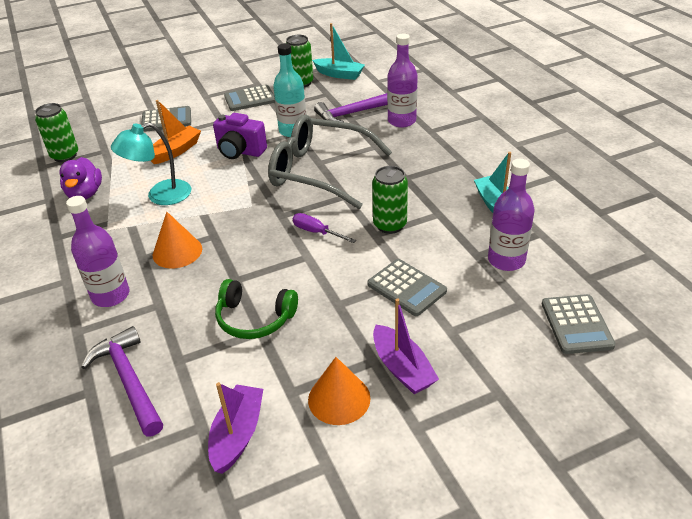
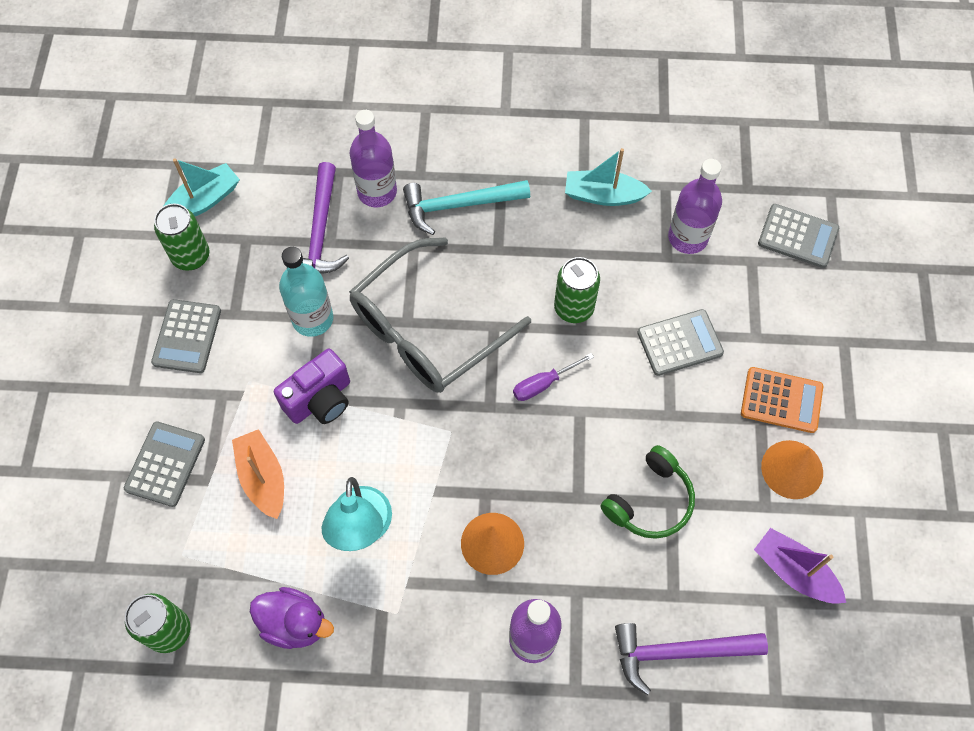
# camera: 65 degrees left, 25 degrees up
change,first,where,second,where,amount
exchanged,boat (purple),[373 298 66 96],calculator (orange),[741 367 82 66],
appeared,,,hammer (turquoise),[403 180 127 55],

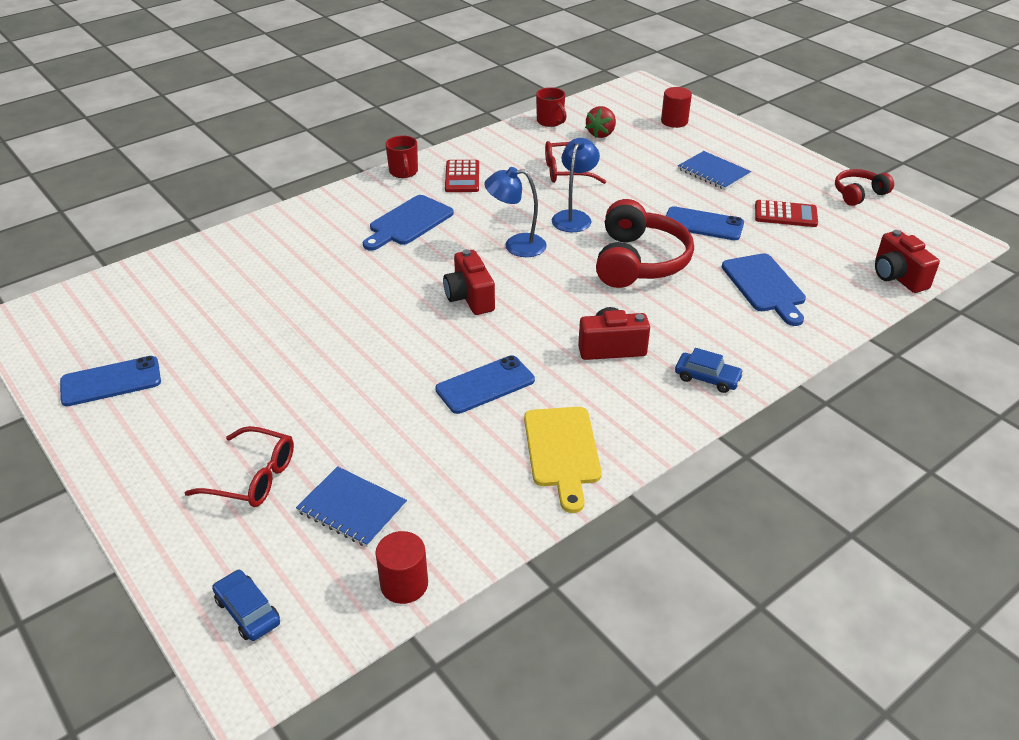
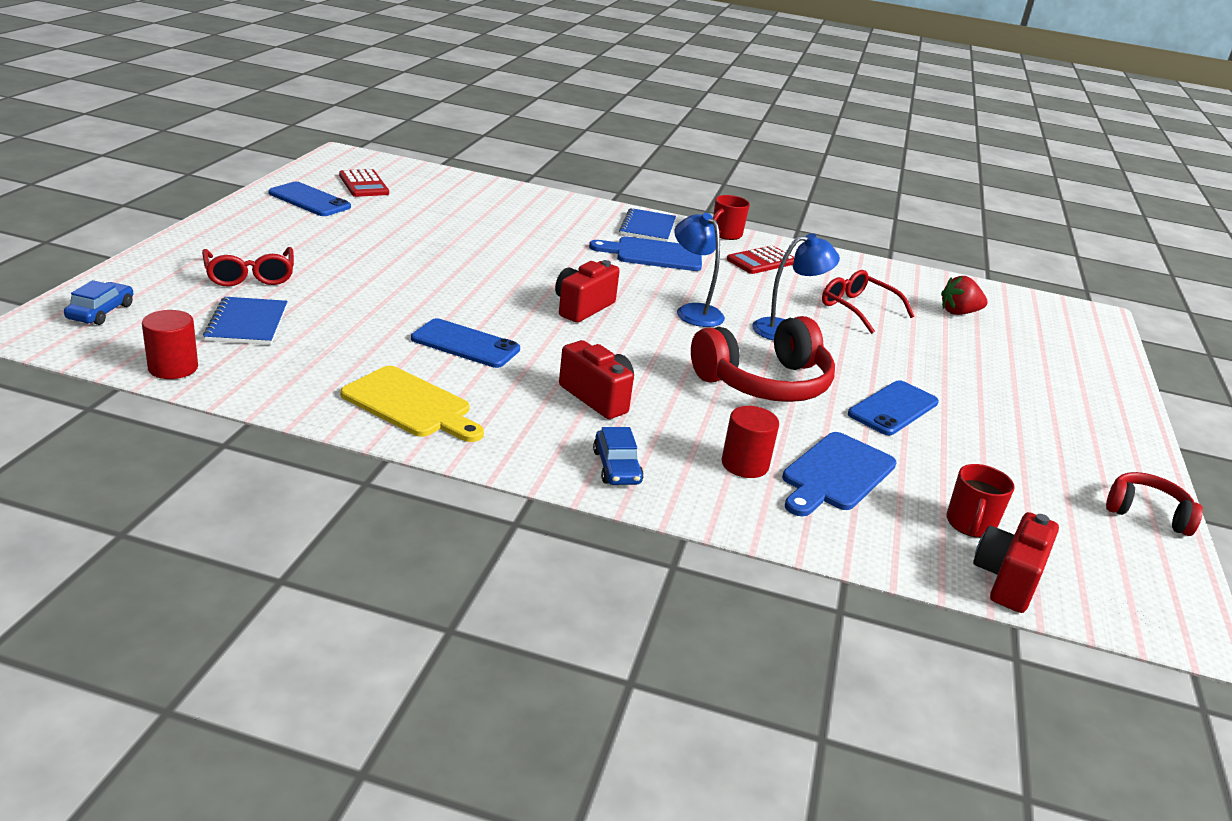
# camera: 50 degrees right, 10 degrees down
change,first,where,second,where,amount
relocated,mug (red),[536 87 31 40],,[946 464 69 74],
relocated,cylinder (red),[661 87 31 41],,[722 406 57 72],
relocated,notebook (blue),[678 151 73 39],,[619 208 57 34],
relocated,calculator (red),[755 200 63 27],,[339 169 50 28],
spun,phone (blue),[666 206 78 34],,[848 380 91 55],60 degrees clockwise
spun,cutting board (yellow),[524 407 78 106],,[341 366 143 76],105 degrees counterclockwise

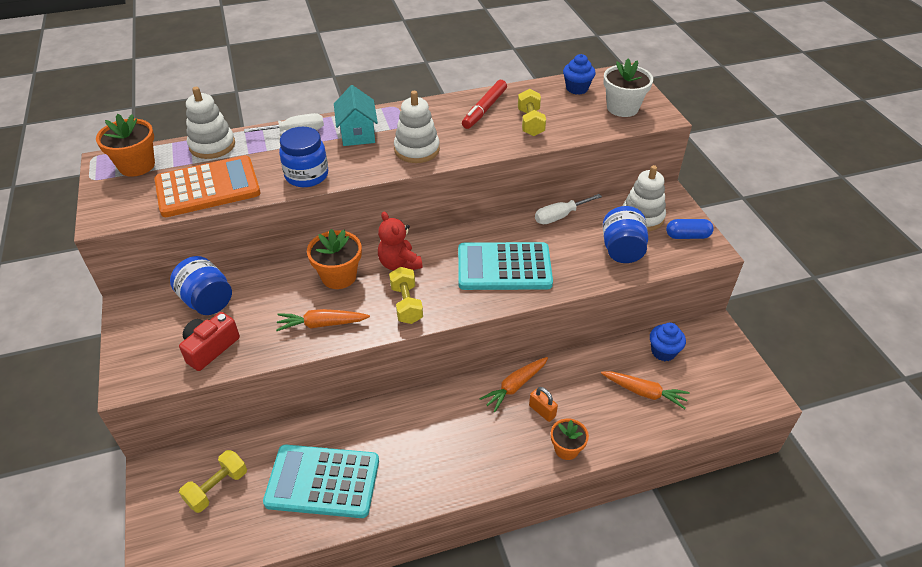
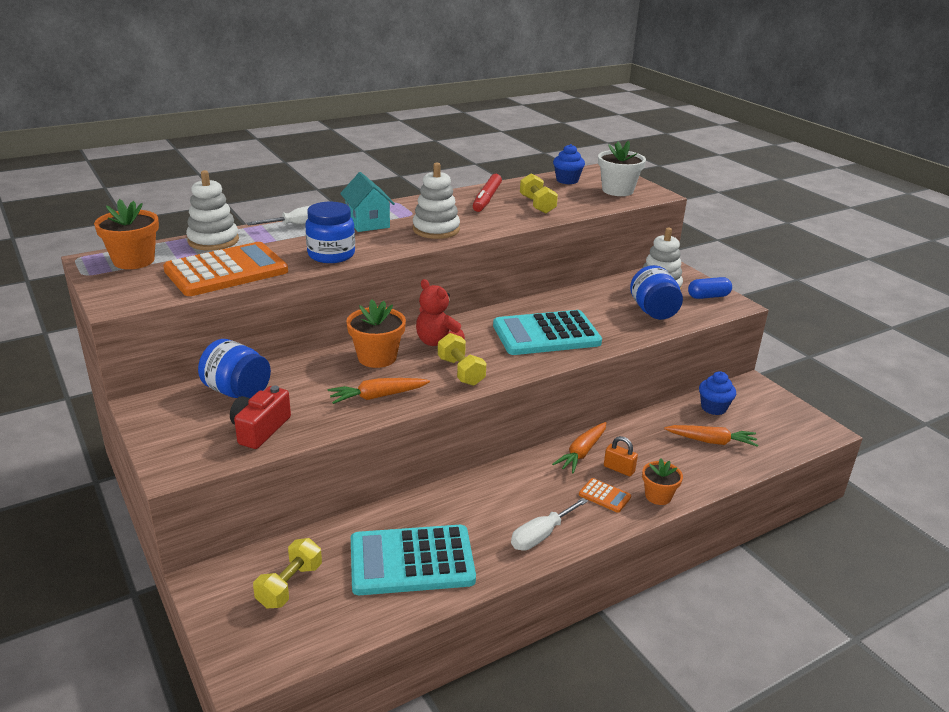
# camera: 15 degrees left, 15 degrees down
change,first,where,second,where,amount
relocated,screwdriver (white),[535 194 67 30],,[511 498 77 53],
appeared,,,calculator (orange),[579 478 52 35],

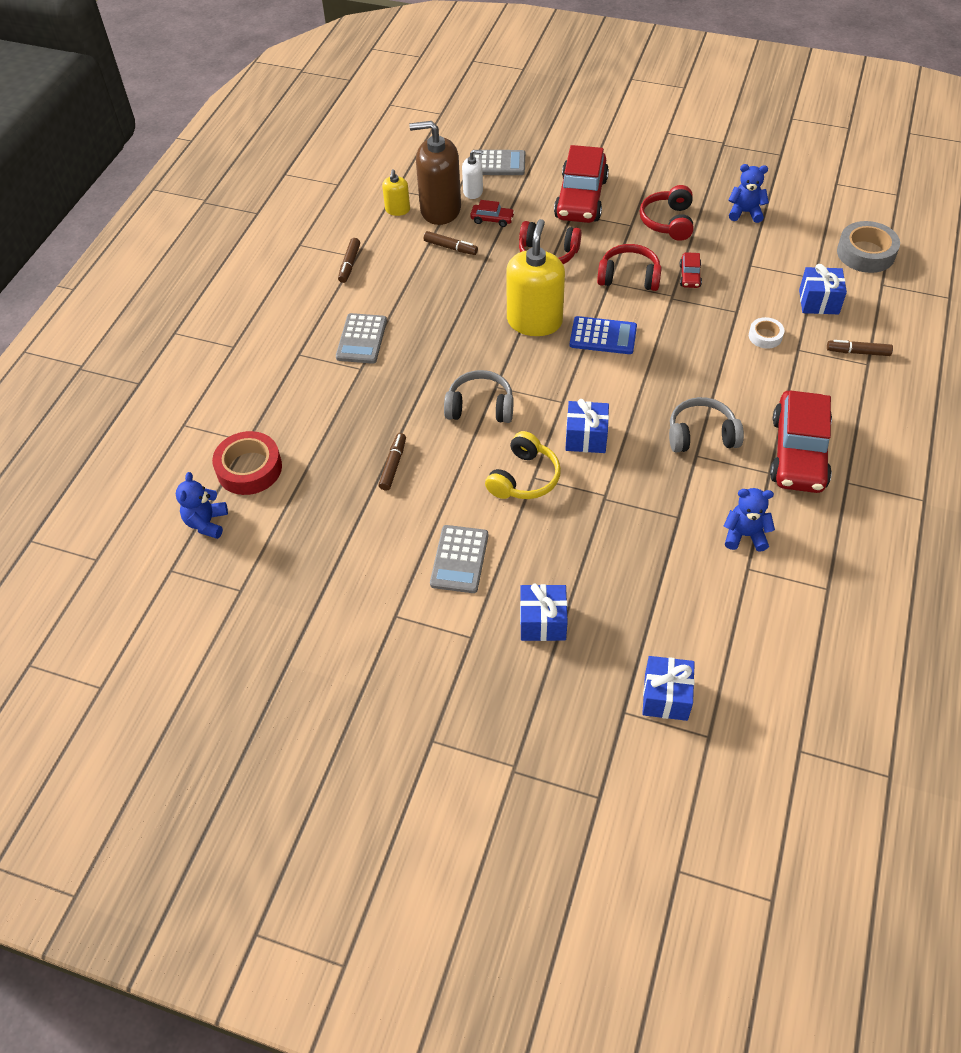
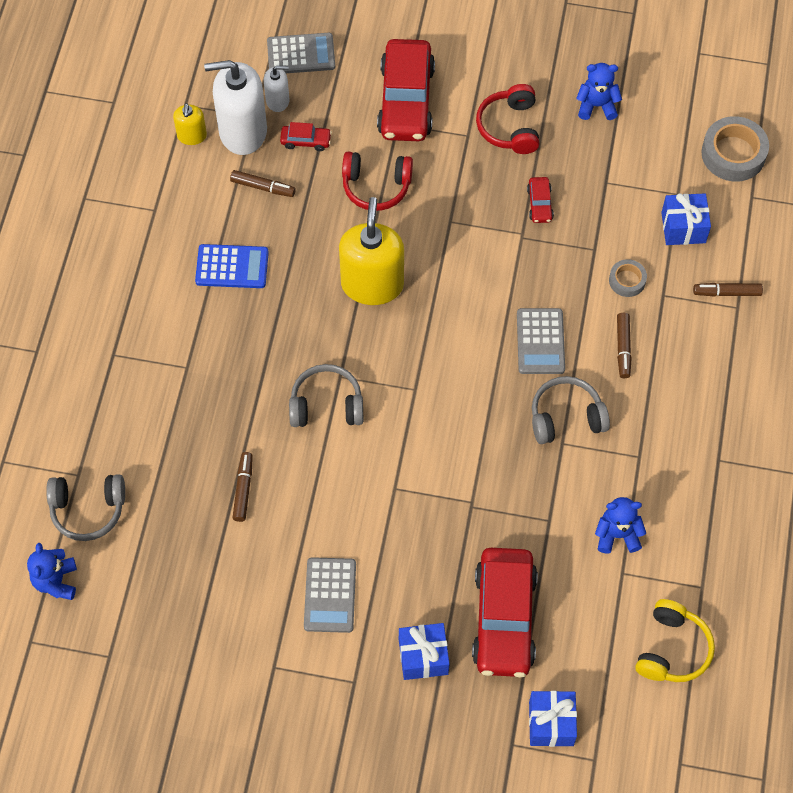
# camera: 10 degrees left, 10 degrees up
change,first,where,second,where,amount
colour,soap dispenser (brown),[409 121 52 104],soap dispenser (white),[204 60 63 95],
relocated,marker (brown),[338 238 22 45],,[617 313 15 65],
missing,headphones (red),[597 244 65 47],,,
relocated,calculator (grey),[336 313 51 51],,[517 308 48 66],
relocated,calculator (blue),[570 316 67 38],,[195 244 74 44],
colour,tape (white),[749 317 35 32],tape (grey),[609 259 38 38],
relocated,car (red),[770 390 62 103],,[472 548 66 130],
missing,gift (blue),[565 399 44 54],,,
exchanged,tape (red),[212 431 70 64],headphones (grey),[46 474 79 67],
relocated,headphones (yellow),[485 431 76 68],,[635 599 80 83],

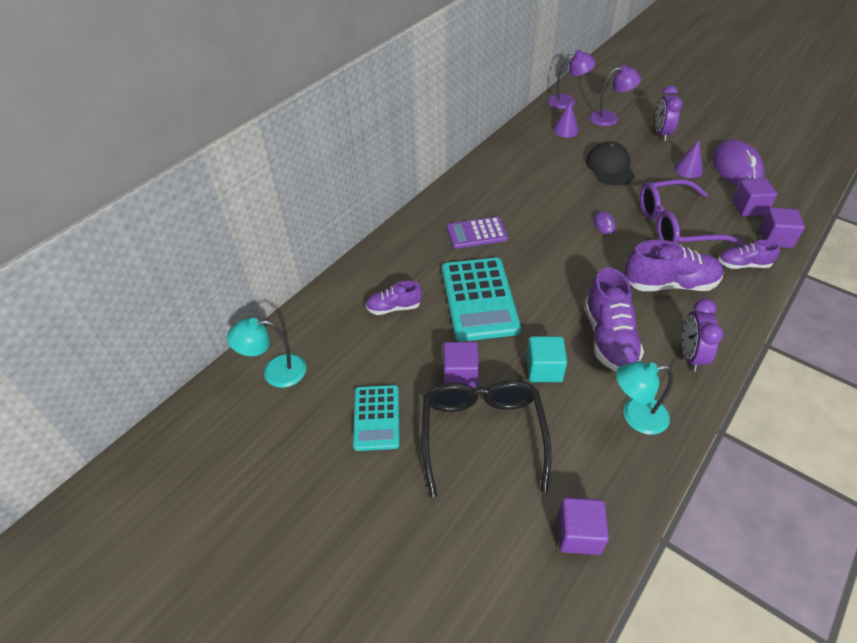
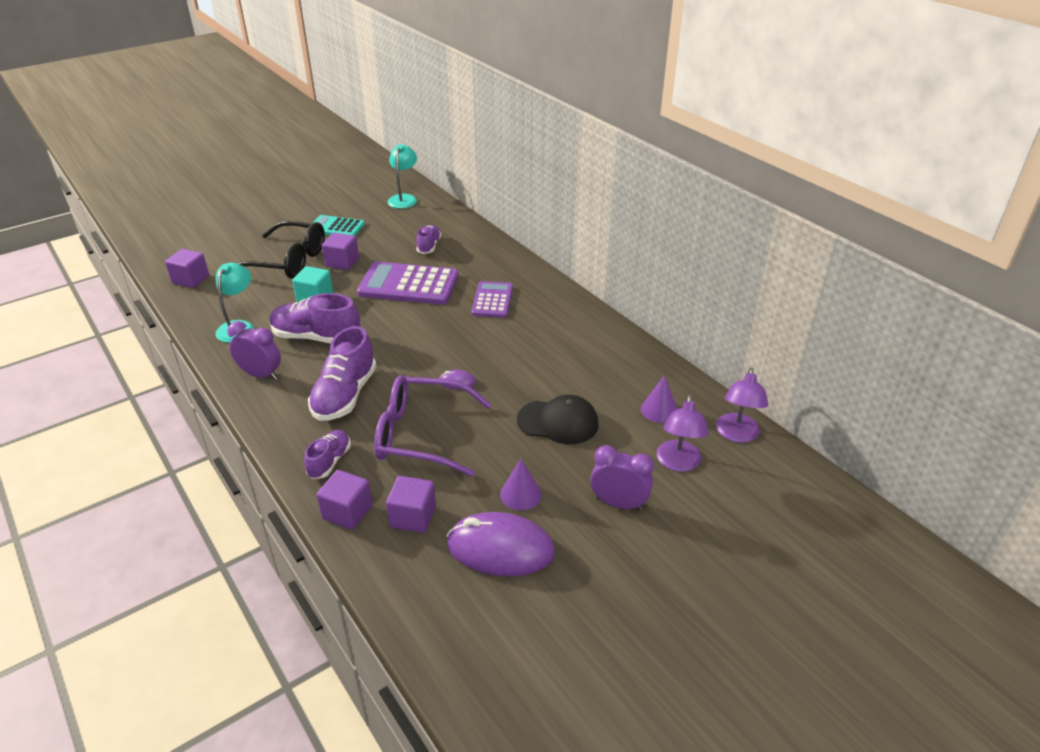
# camera: 105 degrees right, 10 degrees down
change,first,where,second,where,amount
spun,glasses (purple),[640 179 104 68],,[374 375 118 102],90 degrees counterclockwise
colour,calculator (turquoise),[442 258 79 84],calculator (purple),[357 262 102 42],

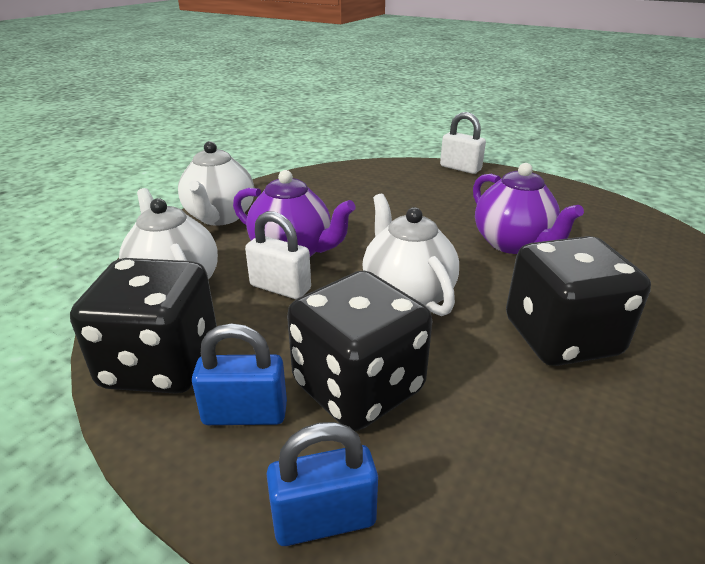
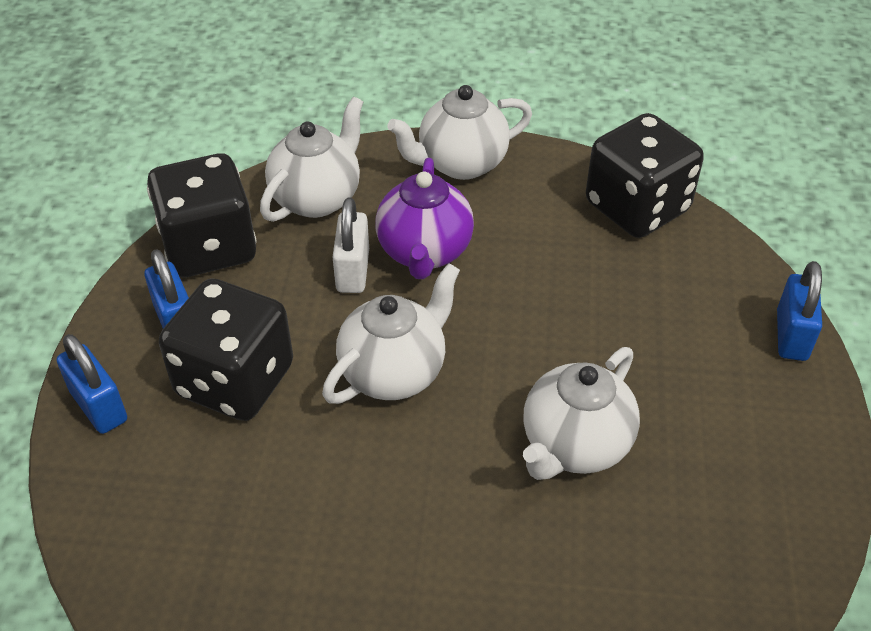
# camera: 65 degrees right, 15 degrees up
change,first,where,second,where,amount
colour,padlock (white),[440 112 46 62],padlock (blue),[777 261 45 100],
colour,teapot (purple),[473 163 111 91],teapot (white),[523 347 117 133],
relocated,dice (black),[506 236 145 130],,[586 113 118 125],

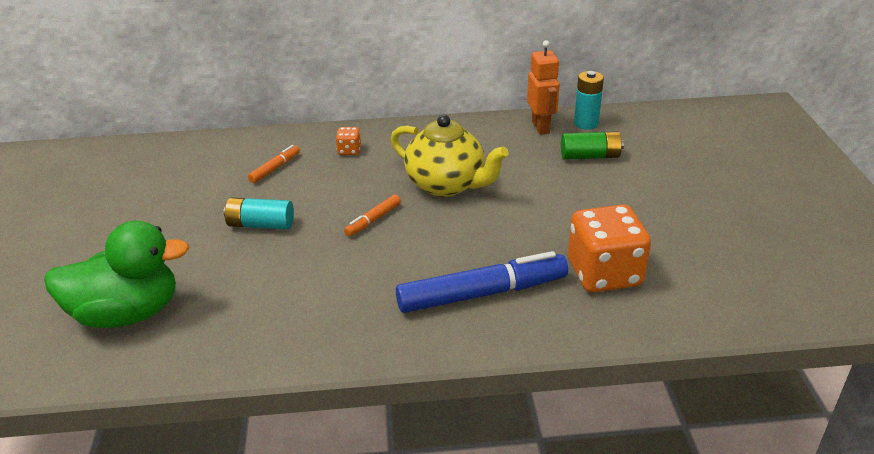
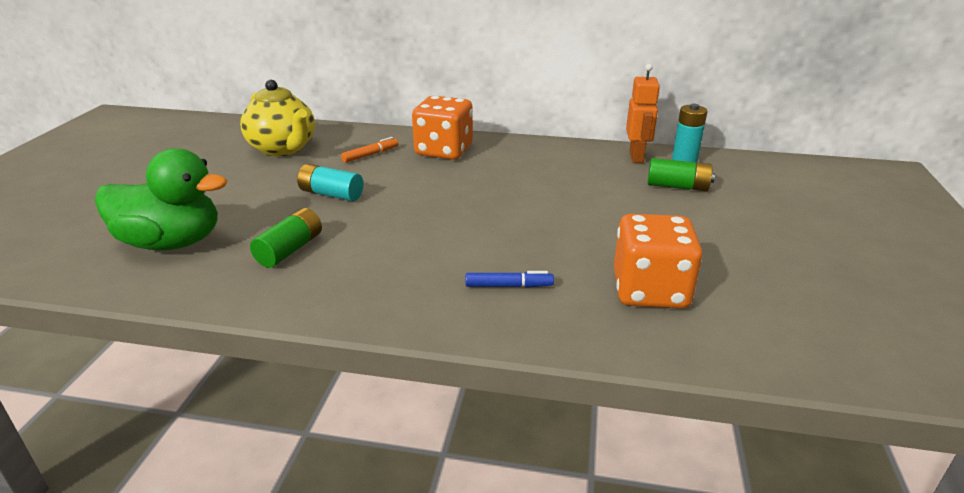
# camera: 15 degrees right, 5 degrees down
change,first,where,second,where,amount
relocated,teapot (yellow),[391 115 118 82],,[240 80 75 76],
size,dice (orange),[336 127 25 28],,[412 96 61 64],x2.33
missing,marker (orange),[344 195 57 41],,,
size,marker (blue),[396 251 172 62],,[465 271 89 17],x0.47
appeared,,,battery (green),[250 208 72 60],

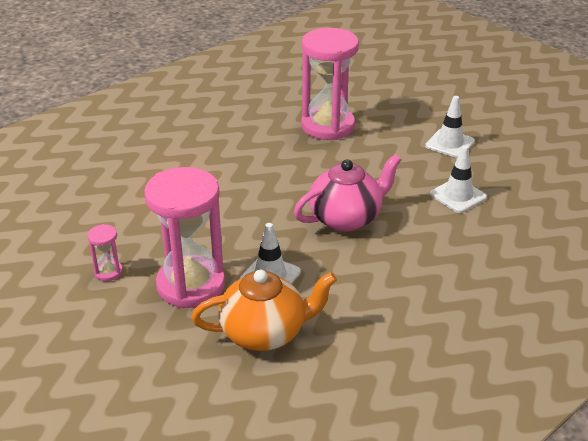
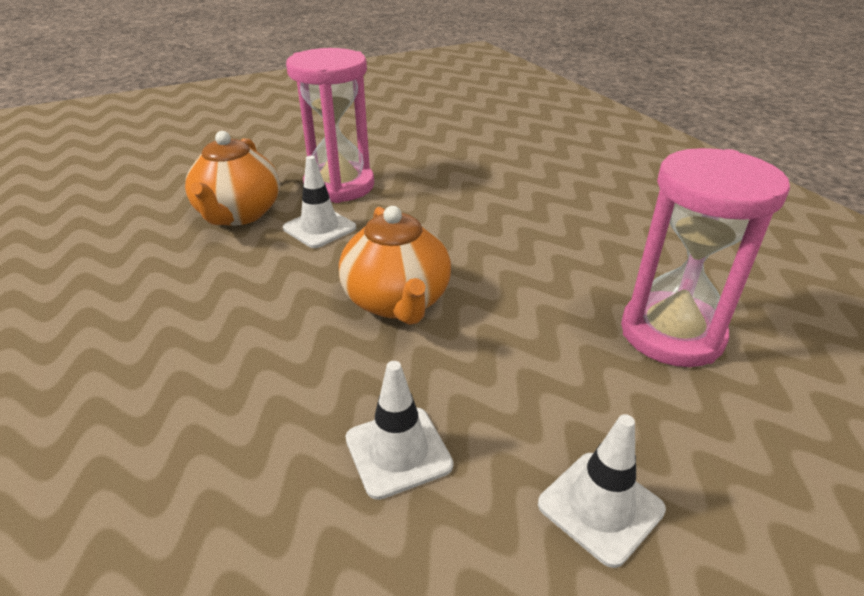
# camera: 105 degrees right, 0 degrees up
change,first,where,second,where,amount
colour,teapot (pink),[294 154 108 77],teapot (orange),[339 206 112 119],
missing,hourglass (pink),[87 224 36 57],,,

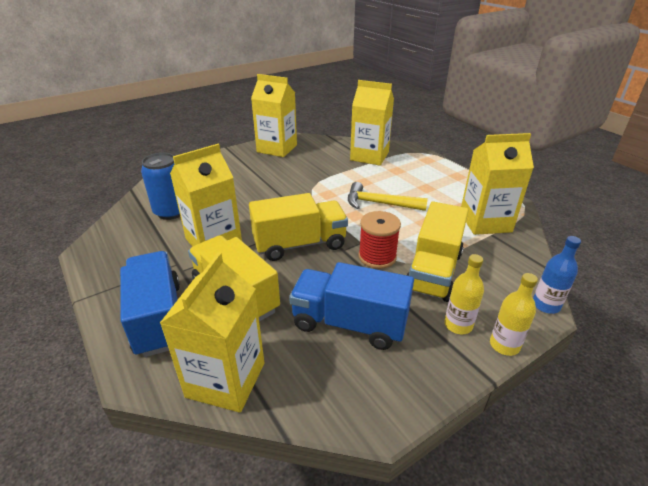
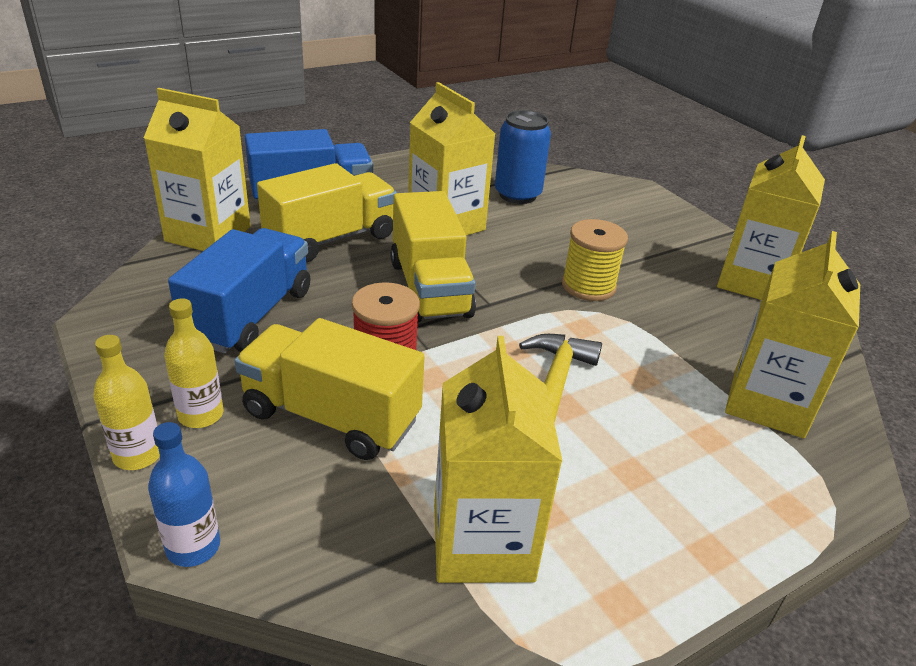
# camera: 90 degrees right, 0 degrees up
change,first,where,second,where,amount
appeared,,,spool (yellow),[562 219 66 82],

